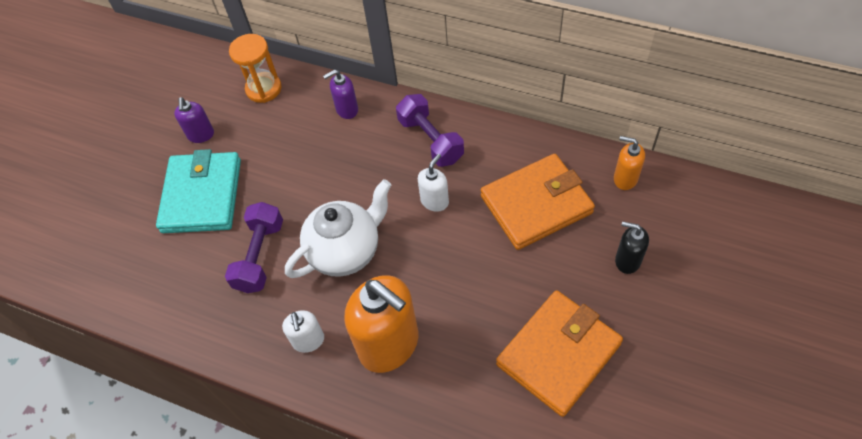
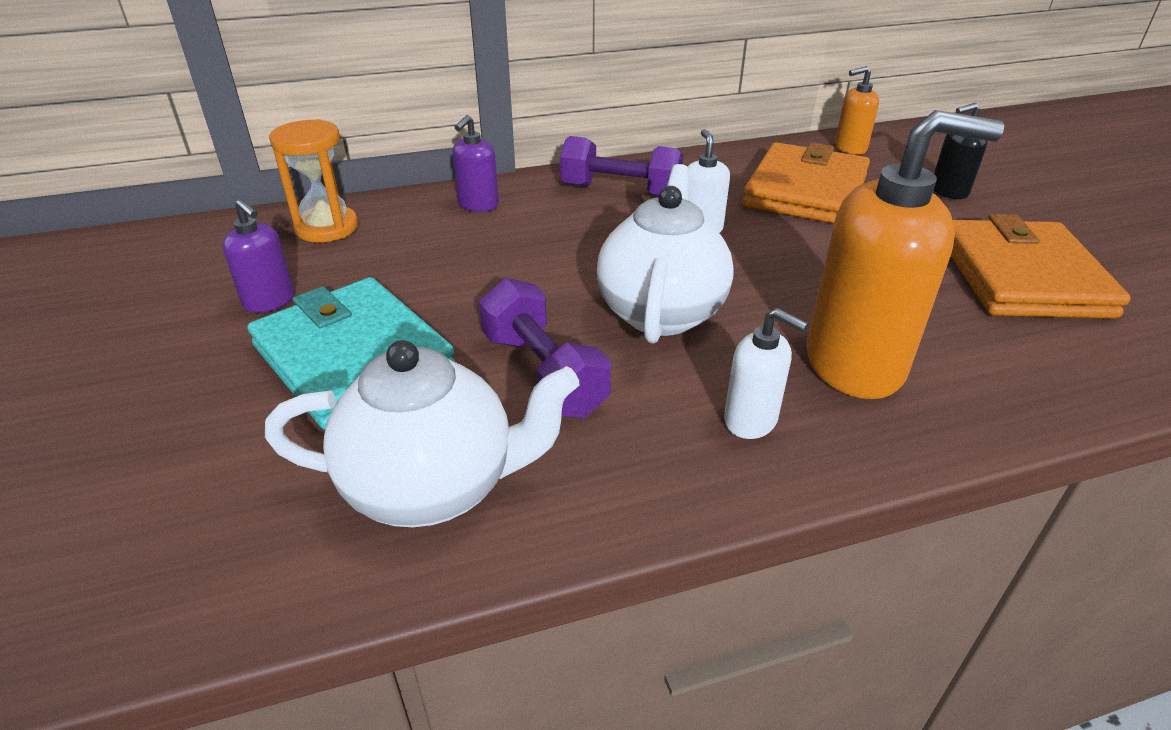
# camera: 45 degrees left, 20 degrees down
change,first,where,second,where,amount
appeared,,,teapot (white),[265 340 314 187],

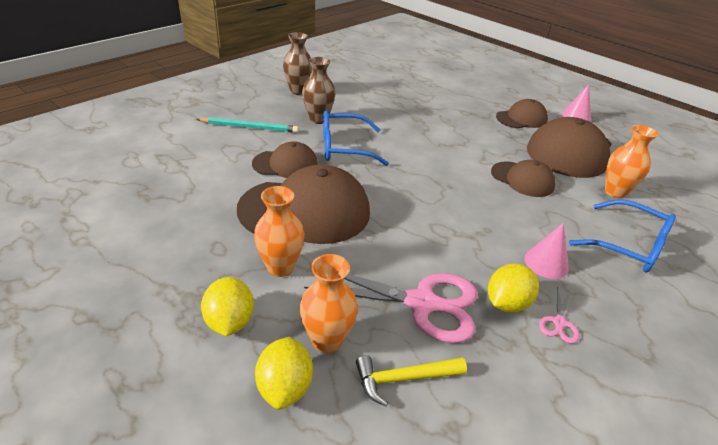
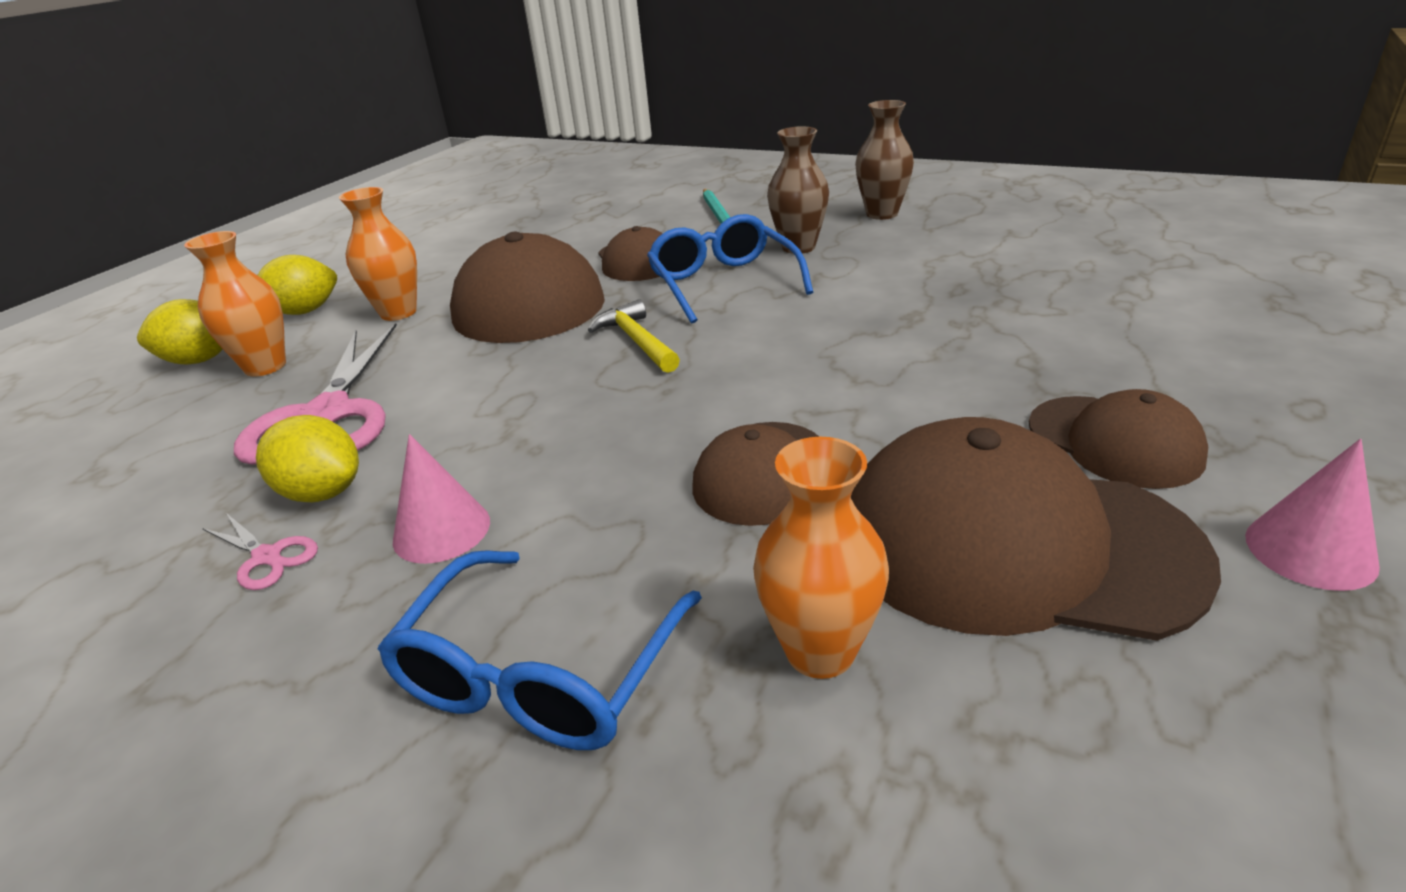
# camera: 80 degrees right, 5 degrees down
change,first,where,second,where,amount
spun,scissors (pink),[539 285 41 58],,[202 513 116 77],150 degrees counterclockwise
relocated,hammer (yellow),[356 355 111 51],,[588 299 92 74],

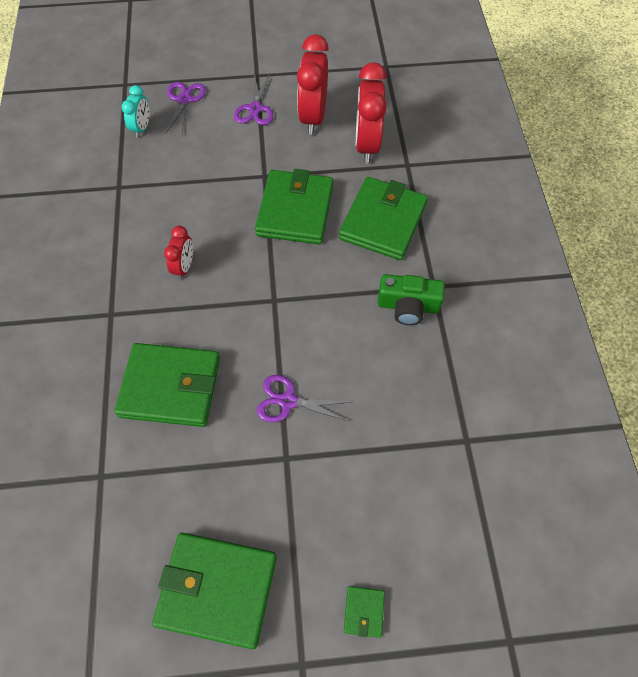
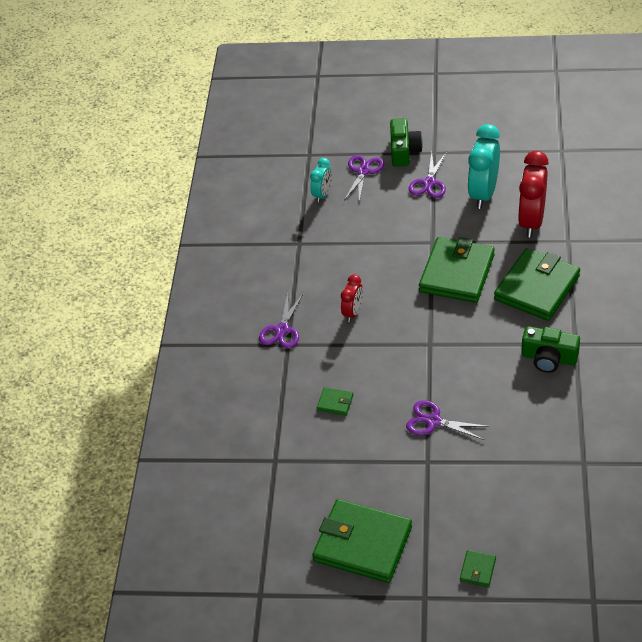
# camera: 15 degrees right, 15 degrees down
change,first,where,second,where,amount
colour,clock (red),[297 34 32 100],clock (turquoise),[468 124 32 85],
size,wallet (green),[115 343 105 84],,[317 387 36 28],x0.41
appeared,,,camera (green),[390 118 33 49],
appeared,,,scissors (purple),[259 293 45 55],

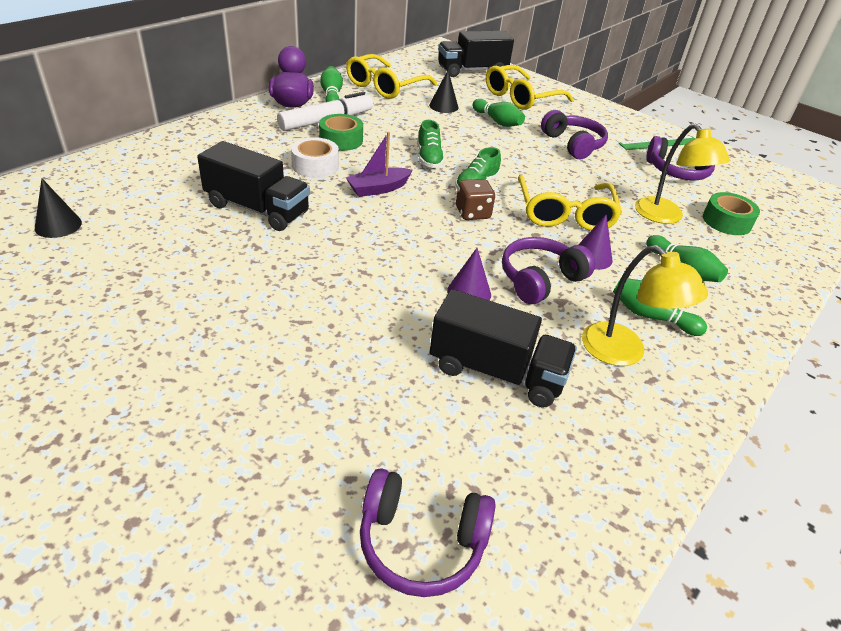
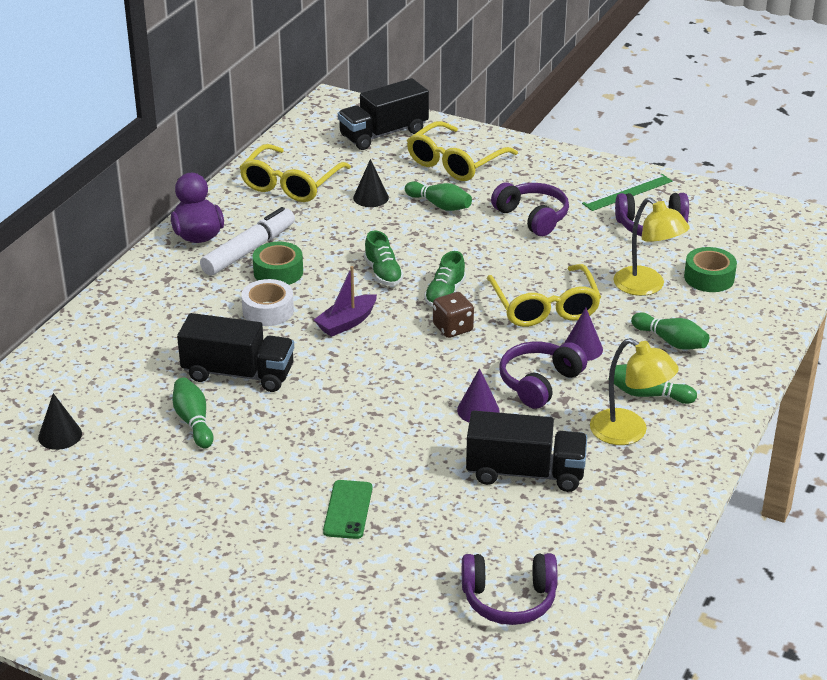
# camera: 10 degrees left, 5 degrees down
change,first,where,second,where,amount
relocated,bowling pin (green),[320 66 23 36],,[173 378 40 71],
appeared,,,phone (green),[323 480 49 59],

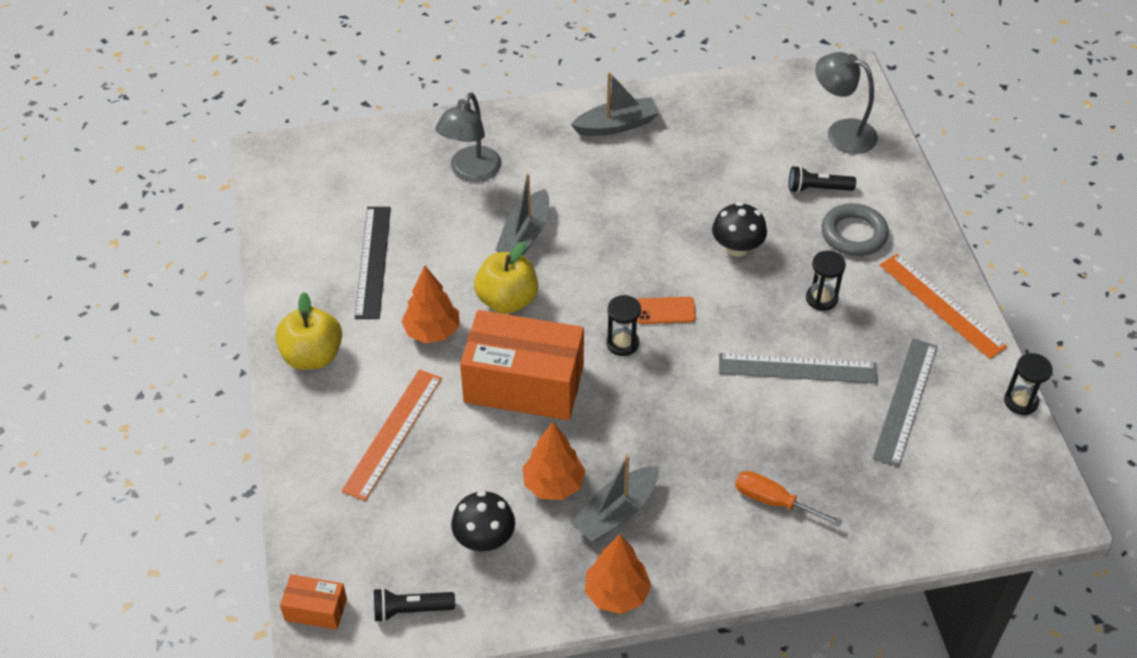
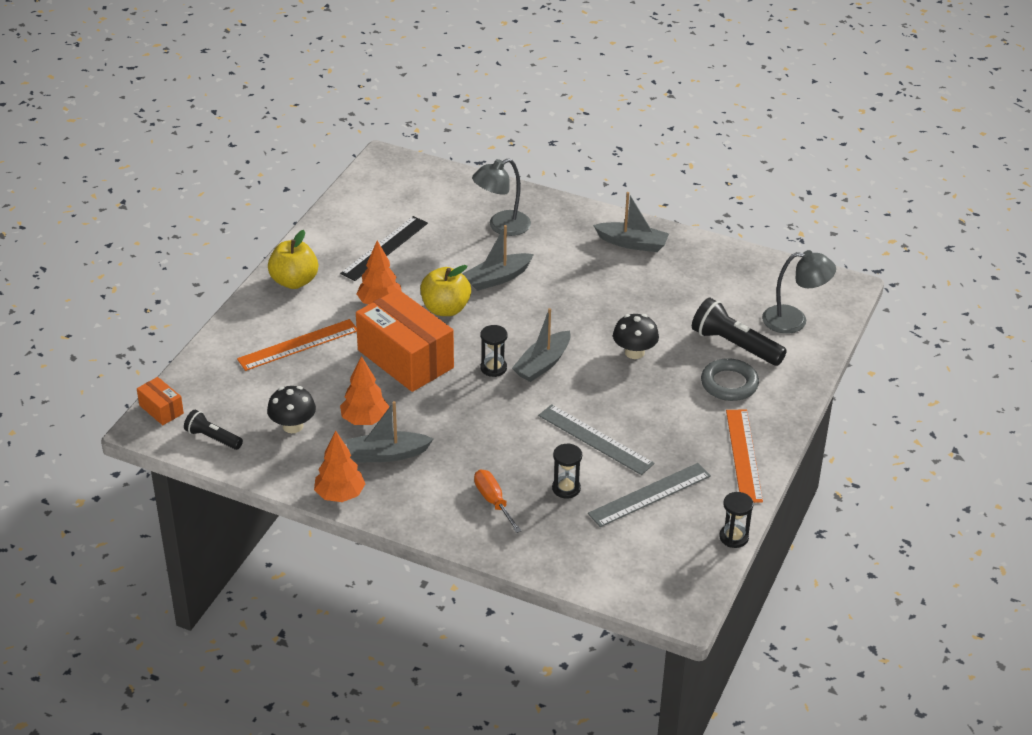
# camera: 35 degrees right, 10 degrees down
change,first,where,second,where,amount
spun,lamp (grey),[815 52 63 102],,[762 250 74 84],120 degrees clockwise
size,flashlight (black),[789 166 67 27],,[692 298 95 68],x1.69
relocated,hourglass (black),[806 251 40 60],,[552 443 30 56],
exchanged,phone (orange),[637 297 59 27],boat (grey),[512 308 59 74],

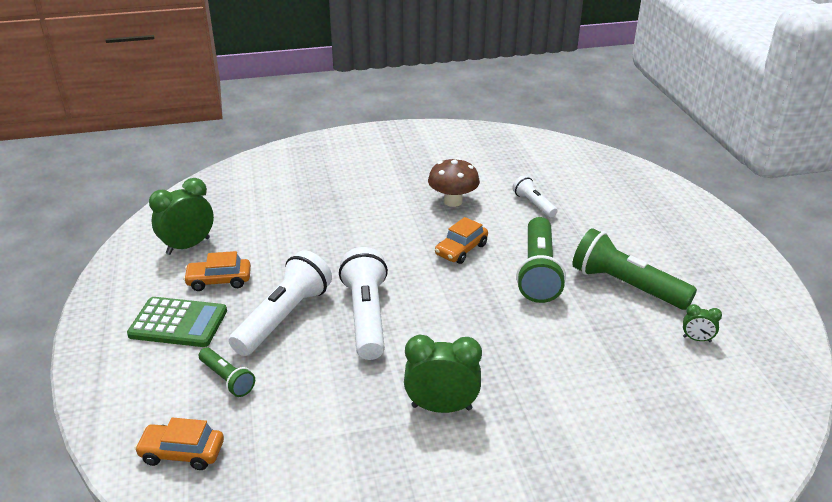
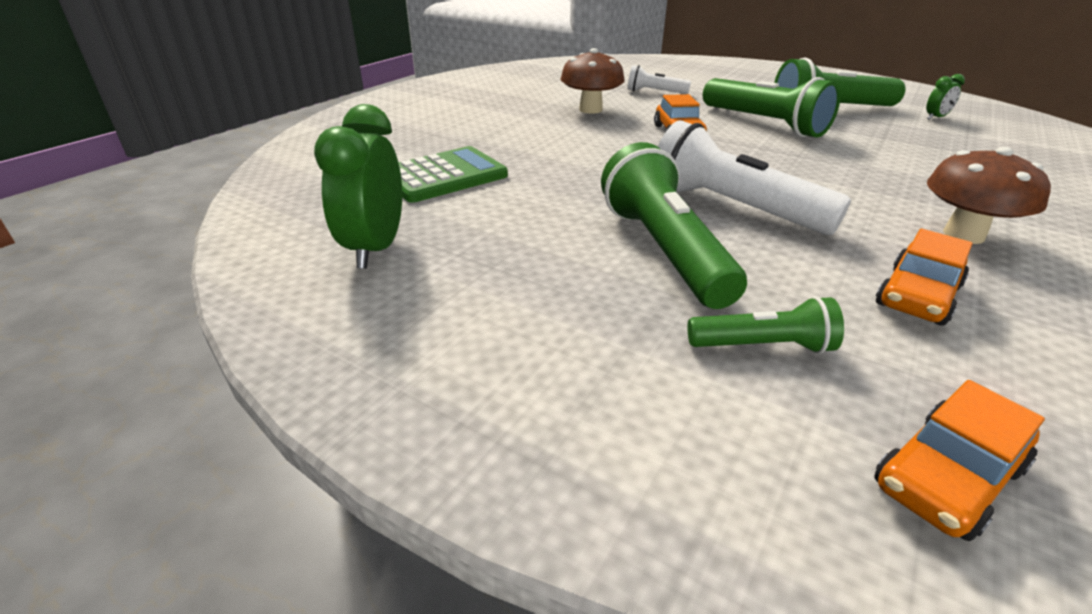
# camera: 45 degrees left, 0 degrees up
change,first,where,second,where,amount
colour,flashlight (white),[229 250 103 106],flashlight (green),[601 142 146 167],
relocated,car (orange),[183 251 68 40],,[876 229 97 97],
relocated,calculator (green),[127 297 100 50],,[398 146 110 56],
exchanged,clock (green),[404 335 78 78],mushroom (brown),[927 147 124 97],

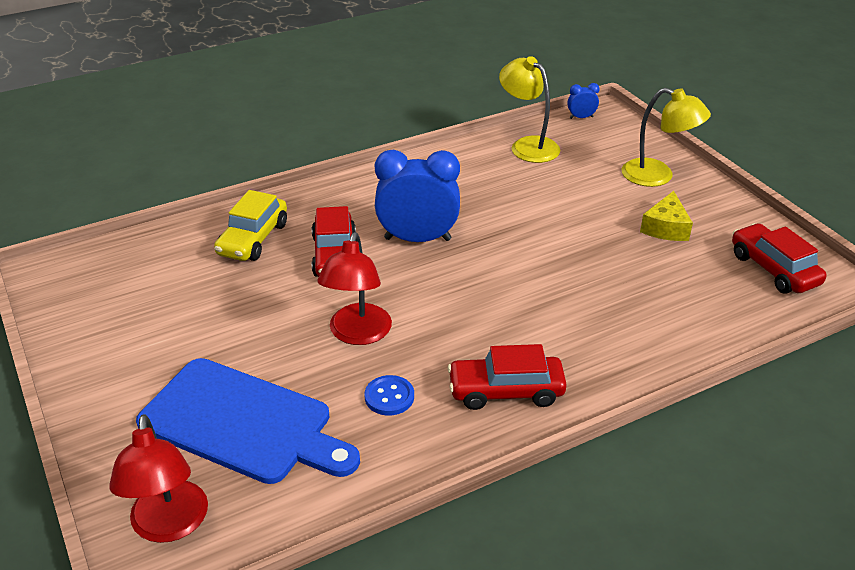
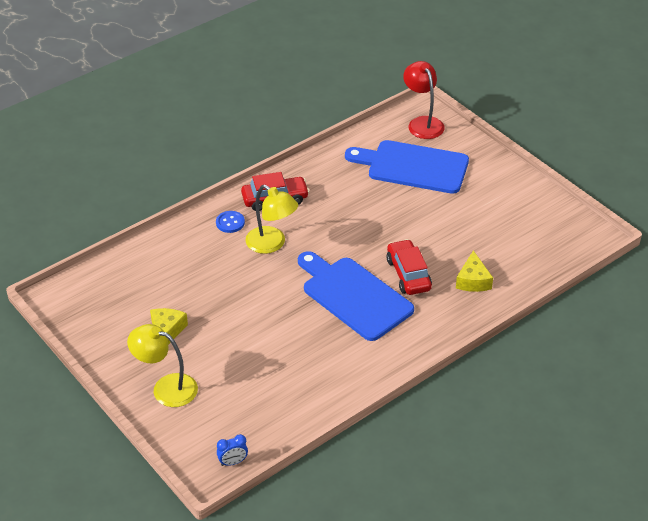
# camera: 170 degrees right, 5 degrees up
change,first,where,second,where,amount
relocated,lamp (yellow),[499 56 62 107],,[245 185 53 69],
exchanged,clock (blue),[375 150 85 92],cutting board (blue),[298 251 116 90],
exchanged,car (yellow),[214 190 73 71],cheese (yellow),[456 250 37 42],
missing,car (red),[732 223 95 71],,,
missing,lamp (red),[317 232 75 113],,,
relocated,button (blue),[365 375 49 40],,[216 211 29 22],

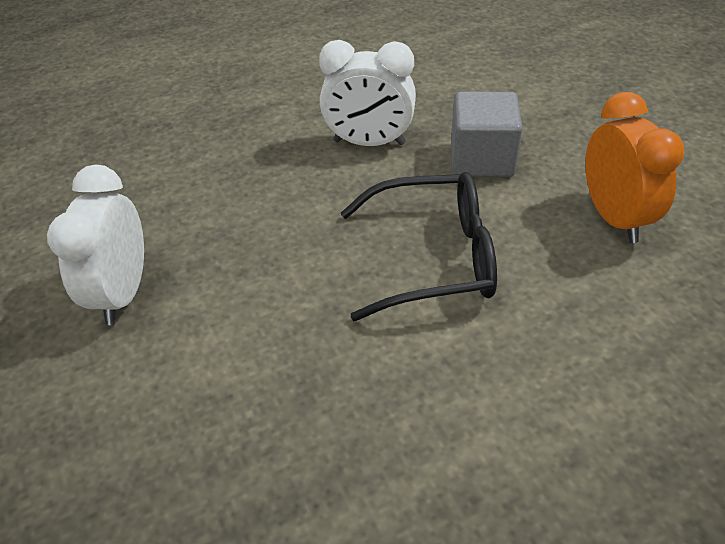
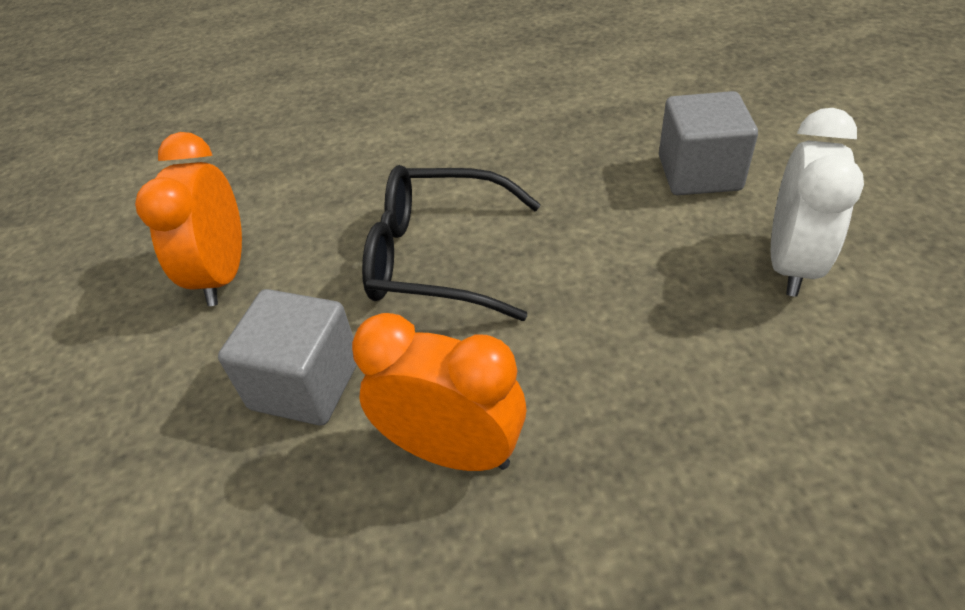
# camera: 165 degrees left, 0 degrees up
change,first,where,second,where,amount
colour,clock (white),[319 40 97 106],clock (orange),[352 313 174 158],
appeared,,,cube (grey),[659 91 99 104],

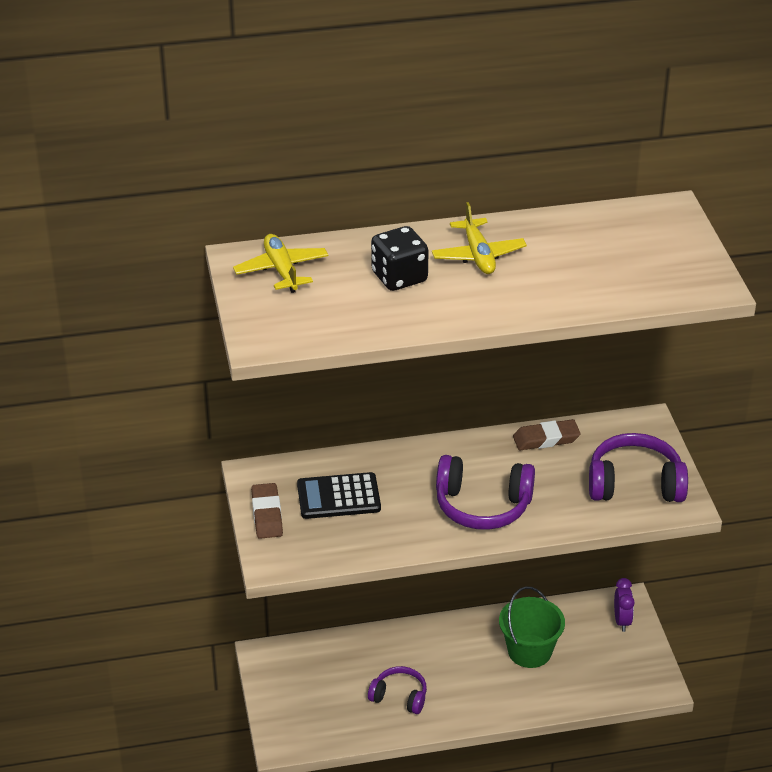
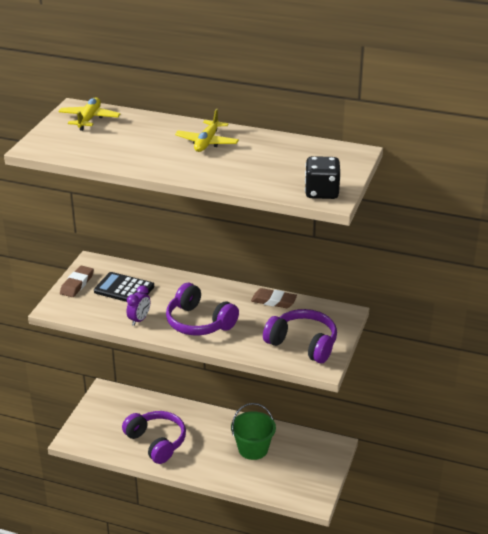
# camera: 30 degrees right, 5 degrees down
change,first,where,second,where,amount
relocated,dice (black),[371 226 58 65],,[305 156 35 43],
relocated,clock (purple),[614 578 21 54],,[126 285 24 41],
size,headphones (purple),[368 666 59 48],,[122 411 64 53],x1.62

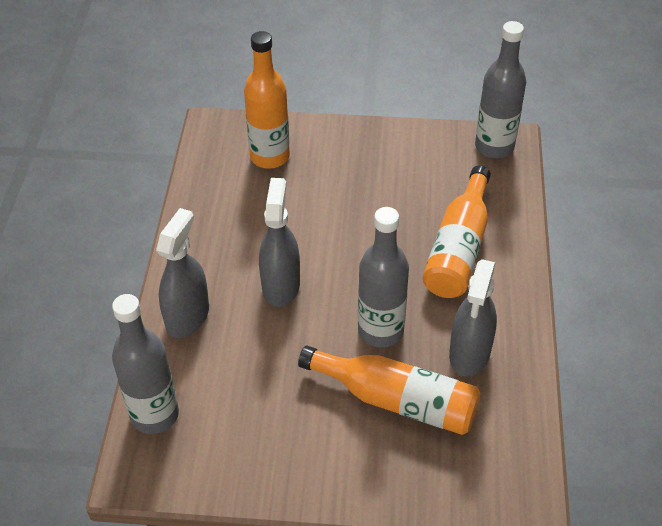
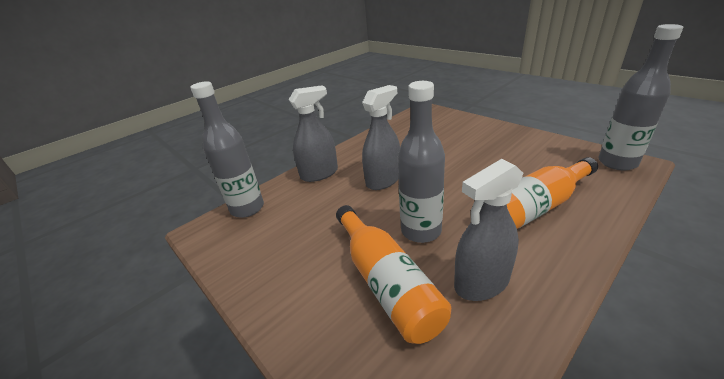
# camera: 45 degrees right, 15 degrees down
change,first,where,second,where,amount
missing,bottle (orange),[244 31 46 138],,,

